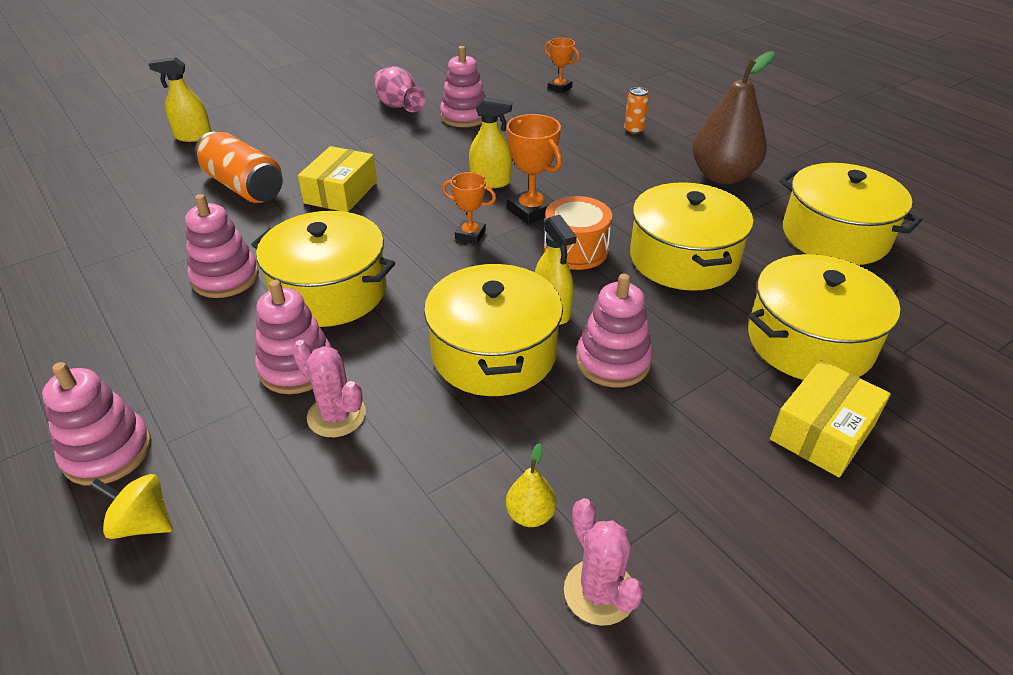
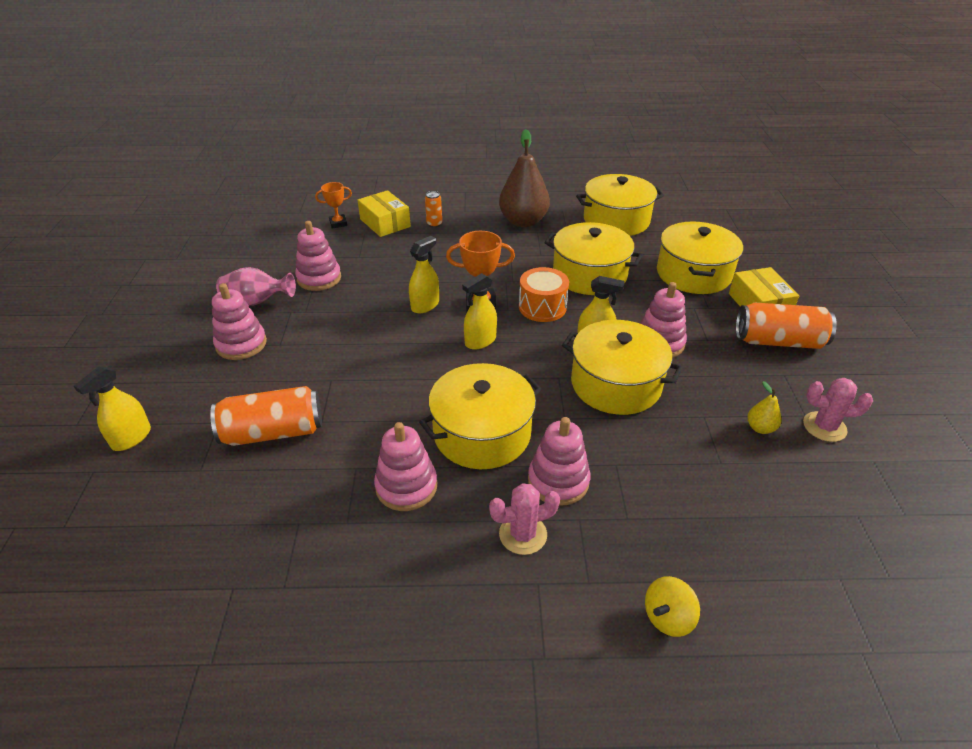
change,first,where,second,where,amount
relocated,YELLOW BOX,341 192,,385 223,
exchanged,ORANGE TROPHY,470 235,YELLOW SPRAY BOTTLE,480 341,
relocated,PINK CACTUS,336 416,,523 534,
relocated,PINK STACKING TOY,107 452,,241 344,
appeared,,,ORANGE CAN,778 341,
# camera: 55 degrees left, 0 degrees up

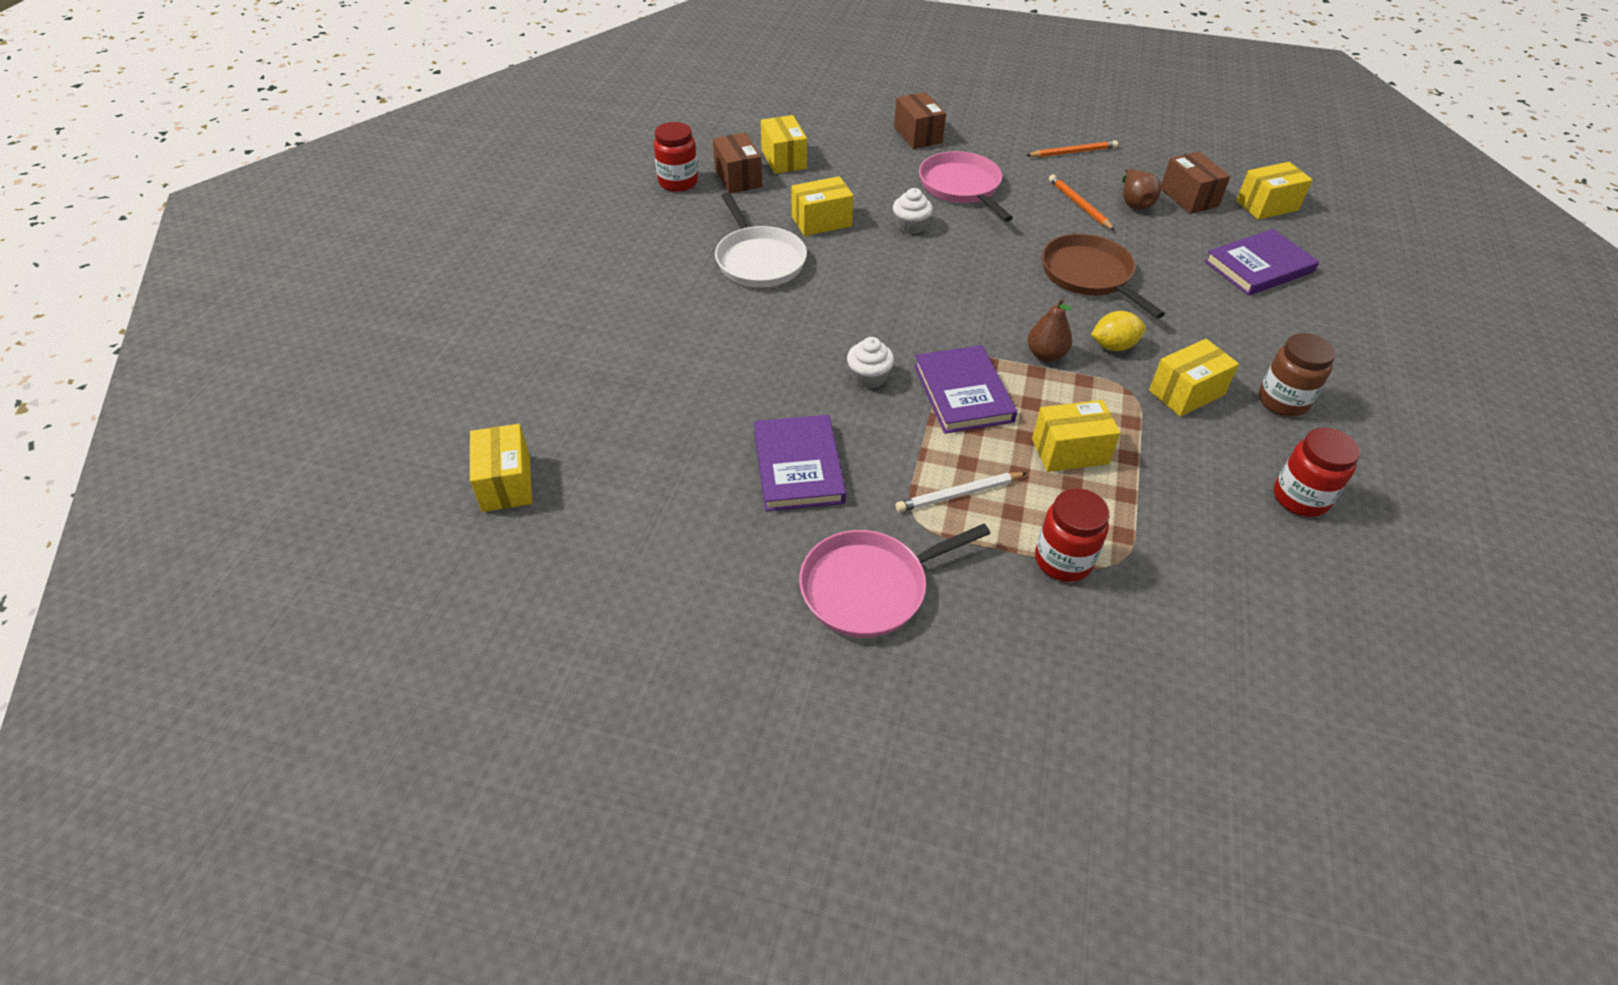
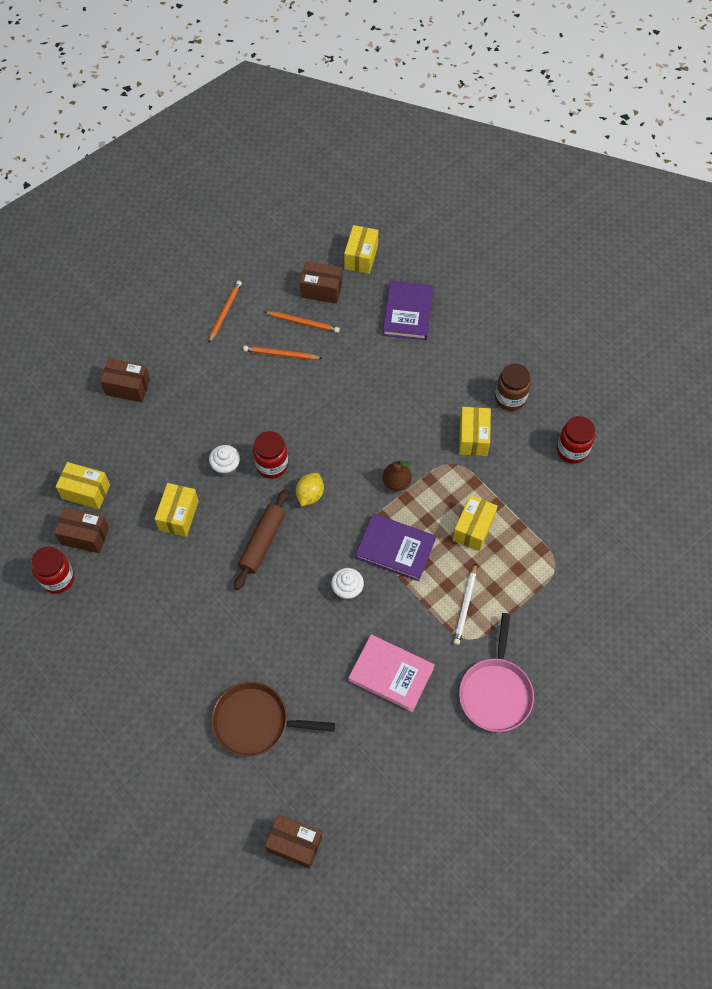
change,first,where,second,where,amount
missing,PINK PAN,961 187,,,
exchanged,BROWN PEAR,1134 202,ORANGE PENCIL,303 323,
missing,WHITE PAN,759 260,,,
relocated,BROWN PAN,1089 275,,255 722,
relocated,YELLOW LEMON,1113 346,,310 495,
colour,PURPLE BOOK,798 467,PINK BOOK,391 674,
colour,YELLOW BOX,506 483,BROWN BOX,294 844,
relocated,RED JAR,1063 560,,272 465,
appeared,,,BROWN ROLLING PIN,262 542,
# camera: 55 degrees left, 15 degrees up

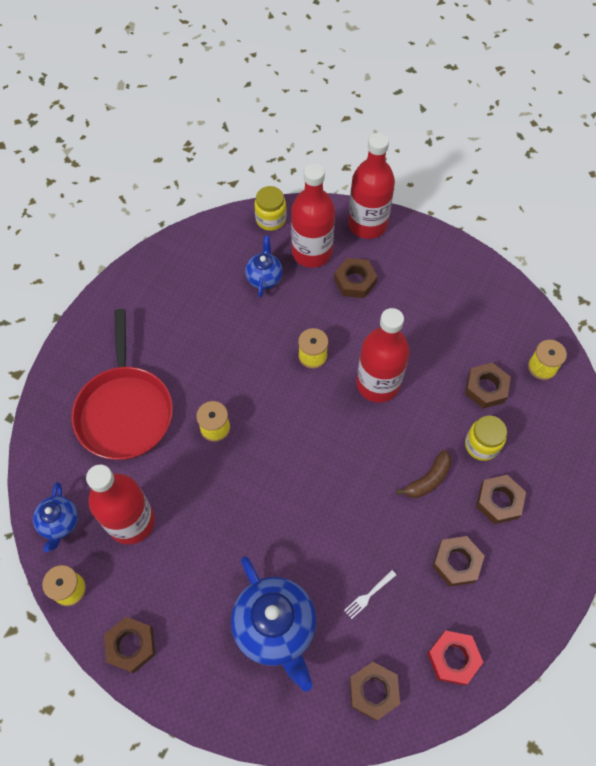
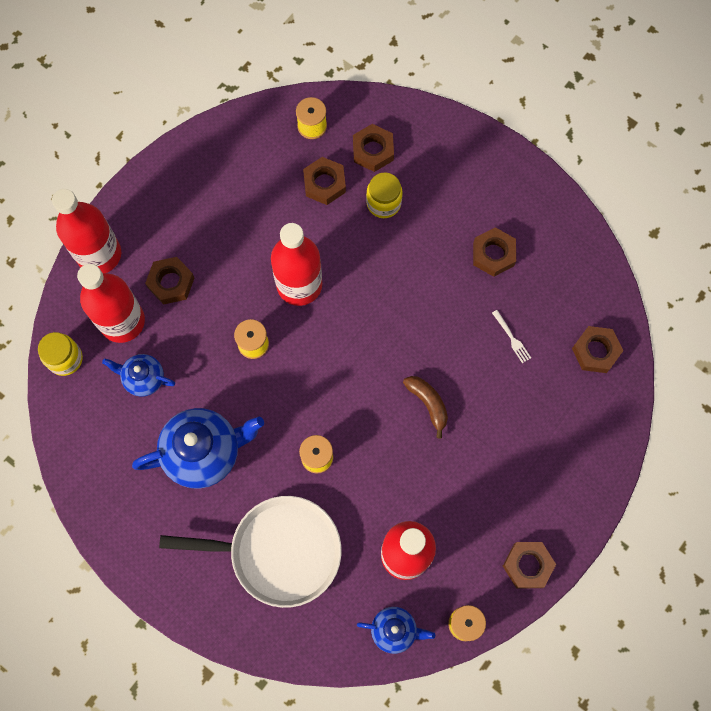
change,first,where,second,where,amount
colour,RED PAN,125 411,WHITE PAN,279 551,
relocated,BROWN BANANA,428 479,,428 404,
relocated,BROWN NUT,499 501,,373 150,
relocated,BLUE TEAPOT,275 627,,204 452,
missing,RED NUT,453 658,,,
# camera: 80 degrees left, 10 degrees up

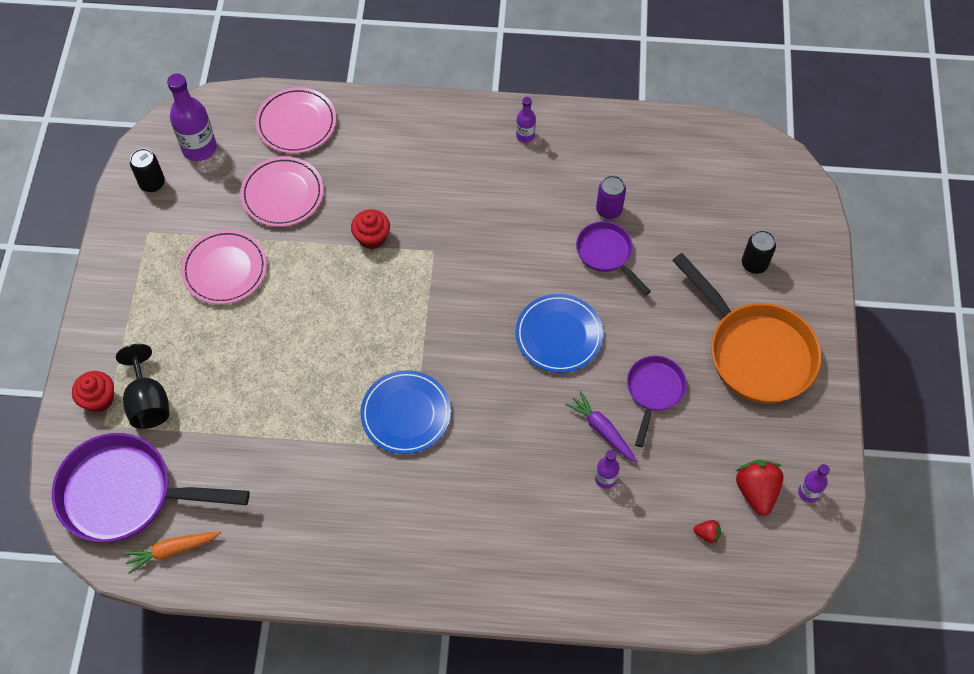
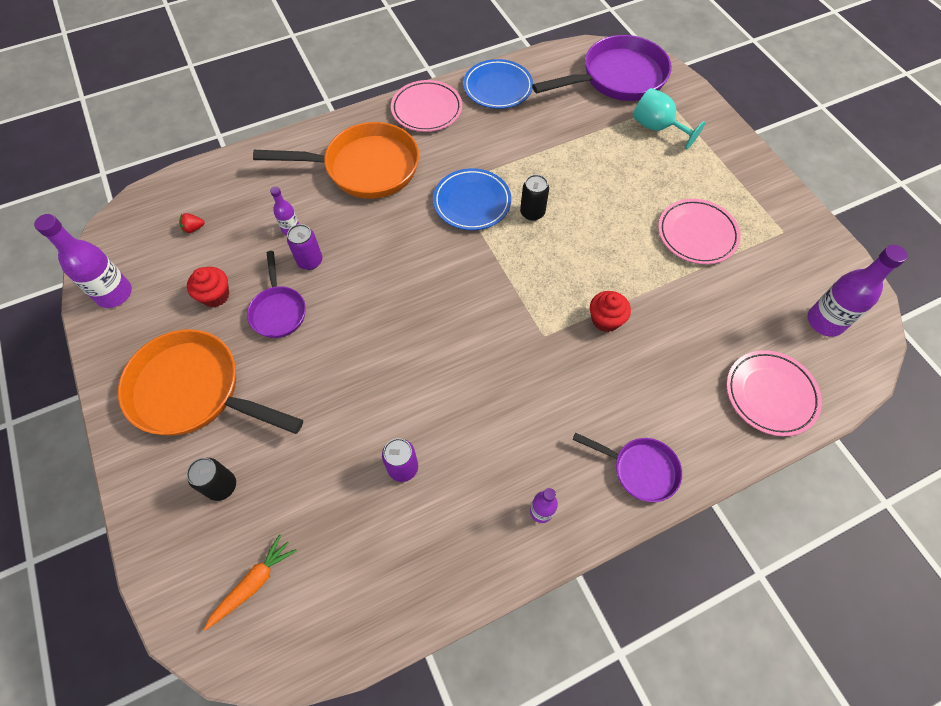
change,first,where,second,where,amount
relocated,BLACK CAN,152 183,,532 213,
relocated,PINK PLATE,282 194,,426 109,
relocated,PURPLE PAN,606 254,,640 469,
relocated,BLUE PLATE,559 335,,497 87,
colour,BLACK GOBLET,148 402,TURQUOISE GOBLET,657 128,
relocated,RED CUPCAKE,99 399,,215 295,
exchanged,PURPLE CARROT,602 430,PURPLE CAN,310 261,
missing,RED STRAWBERRY,756 491,,,
size,PURPLE BOTTLE,808 492,,114 294,x1.86
relocated,ORANGE CARROT,172 550,,253 583,
appeared,,,ORANGE PAN,365 168,
# camera: 150 degrees right, 0 degrees up

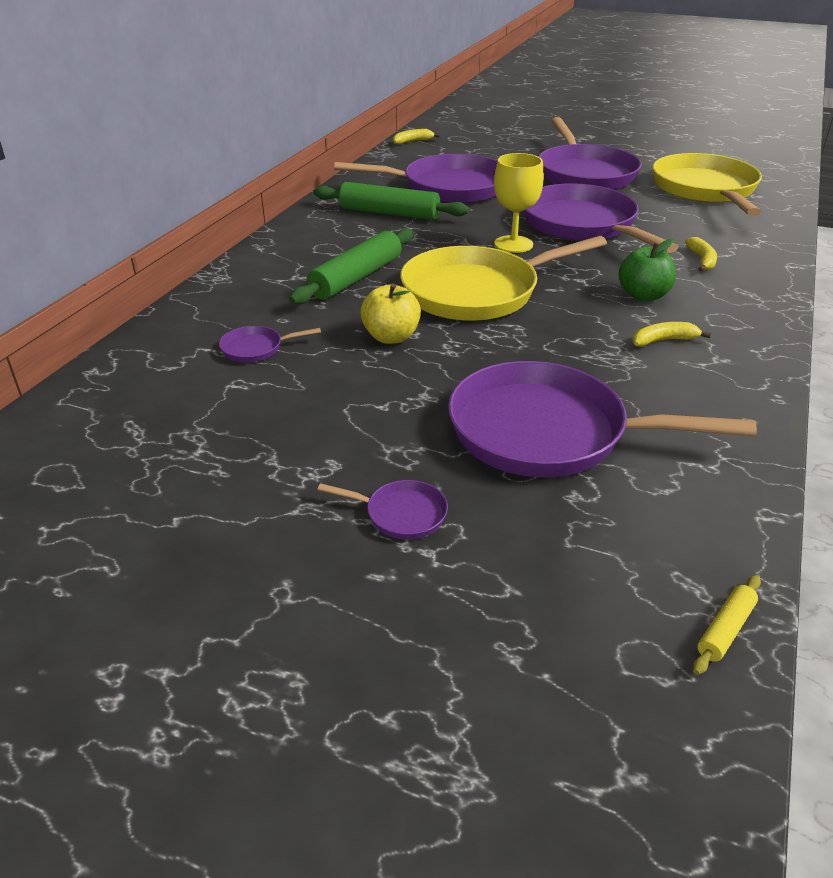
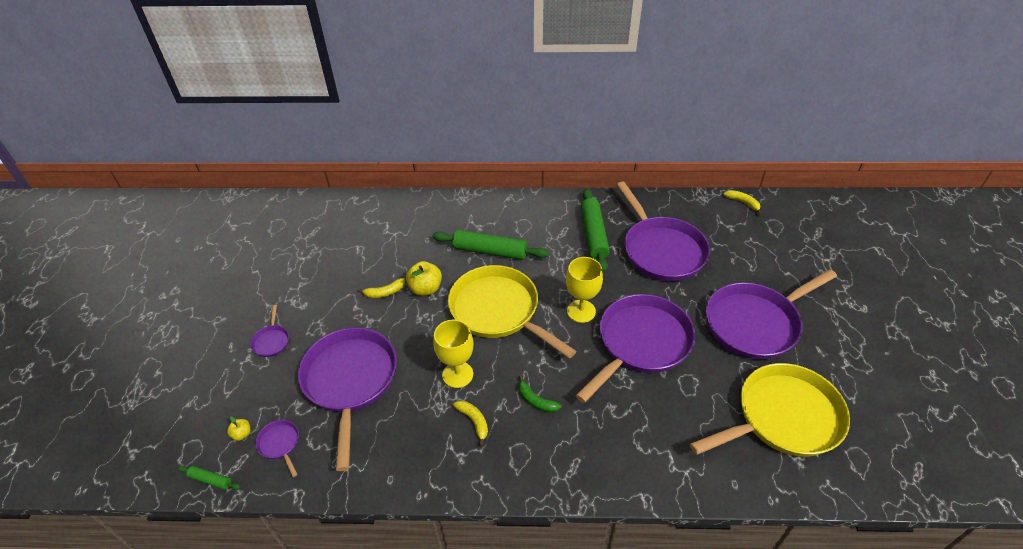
change,first,where,second,where,amount
relocated,YELLOW BANANA,702 260,,384 292,
exchanged,GREEN APPLE,643 295,GREEN BANANA,536 400,
relocated,PURPLE PAN,256 348,,280 444,
colour,YELLOW ROLLING PIN,725 630,GREEN ROLLING PIN,210 480,
appeared,,,YELLOW GOBLET,457 374,
appeared,,,YELLOW APPLE,242 434,
# camera: 70 degrees right, 10 degrees up

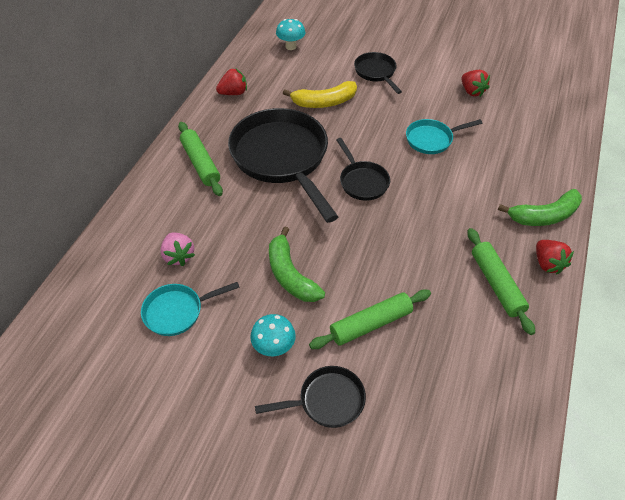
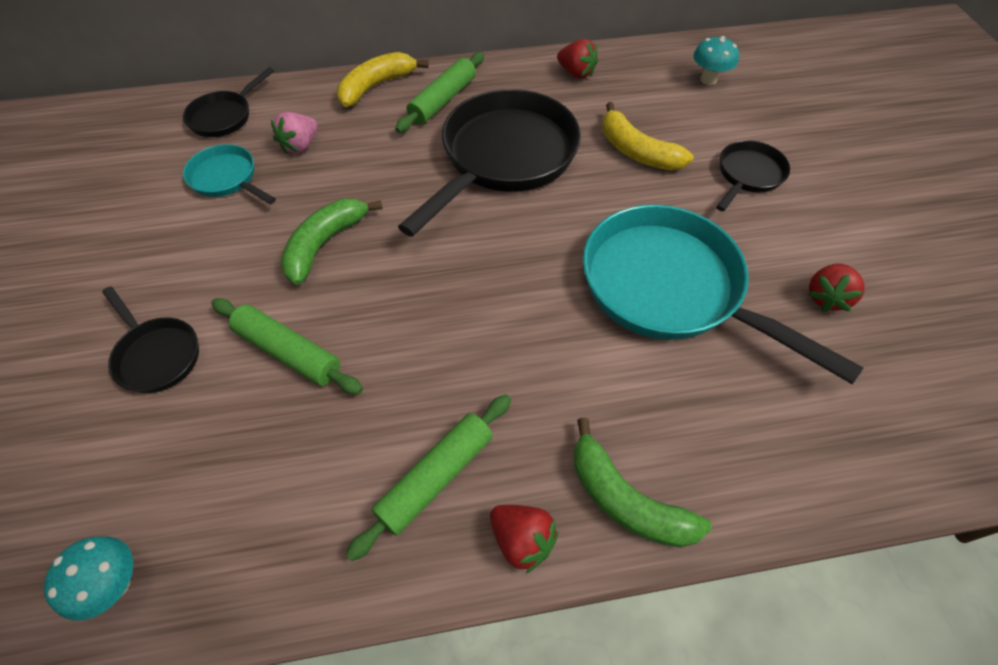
change,first,where,second,where,amount
size,TURQUOISE PAN,432 139,,670 288,x2.05
relocated,BLACK PAN,362 181,,224 117,
spun,RED STRAWBERRY,547 264,,522 540,90 degrees counterclockwise
relocated,TURQUOISE MUSHROOM,274 348,,115 584,
appeared,,,YELLOW BANANA,376 86,
# camera: 60 degrees right, 5 degrees up

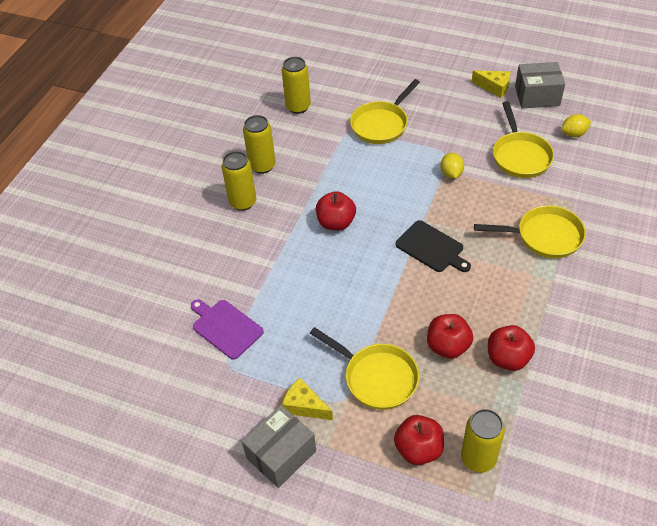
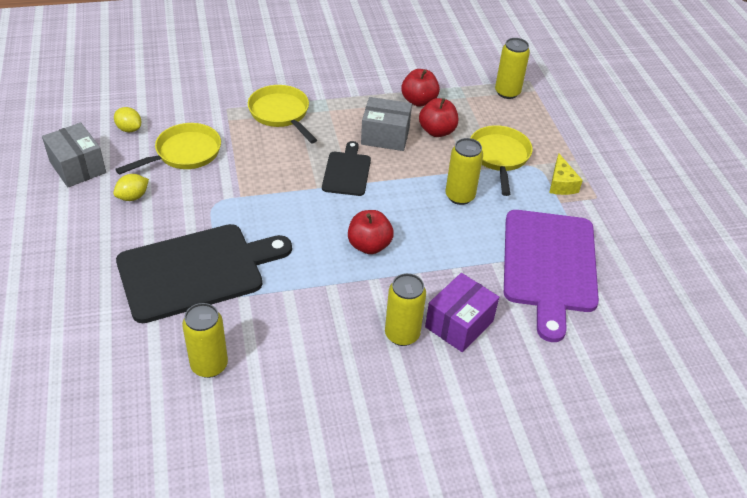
change,first,where,second,where,amount
missing,YELLOW CHEESE,494 87,,,
exchanged,YELLOW PAN,381 124,BLACK CUTTING BOARD,196 271,
relocated,YELLOW CAN,262 166,,459 196,
relocated,YELLOW LEMON,451 173,,133 197,
size,PURPLE CUTTING BOARD,225 327,,549 265,x1.93
relocated,GREY BOX,281 454,,385 136,
missing,RED APPLE,418 449,,,
appeared,,,PURPLE BOX,459 324,
# camera: 130 degrees left, 5 degrees down

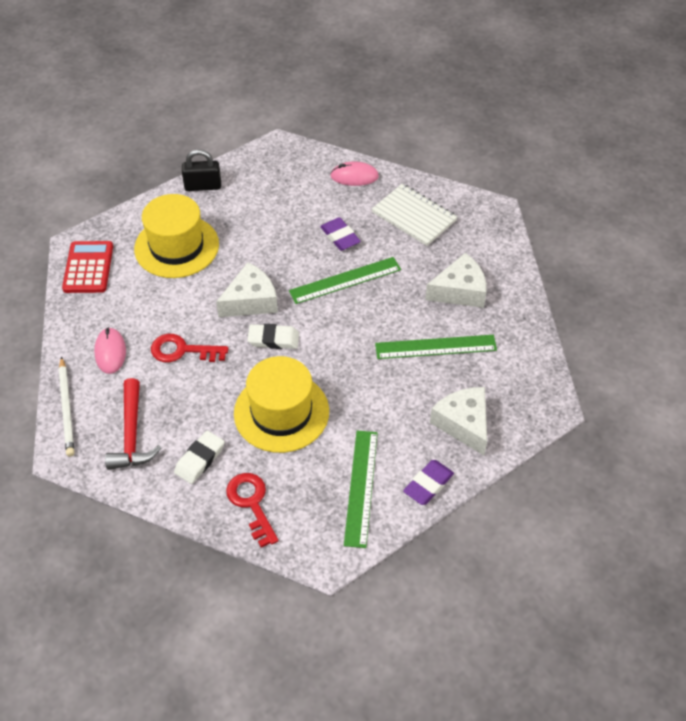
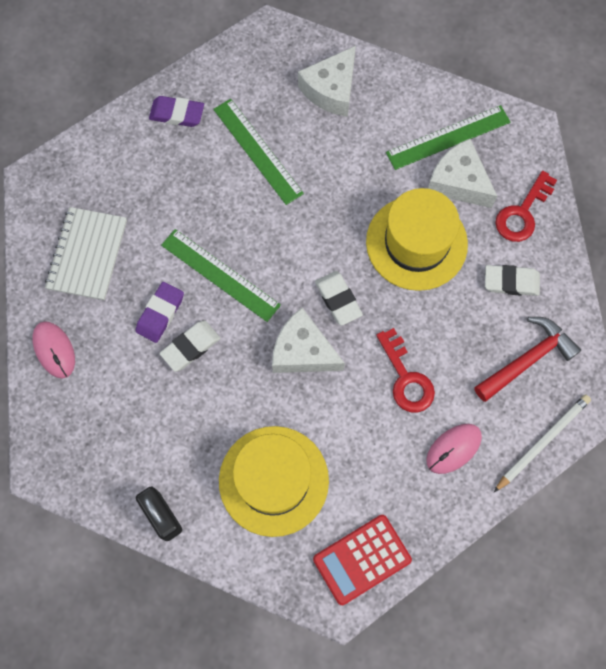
change,first,where,second,where,amount
relocated,WHITE CHEESE,460 291,,458 182,
relocated,PURPLE ERASER,428 484,,177 114,
appeared,,,WHITE ERASER,190 347,
# camera: 120 degrees left, 20 degrees up

